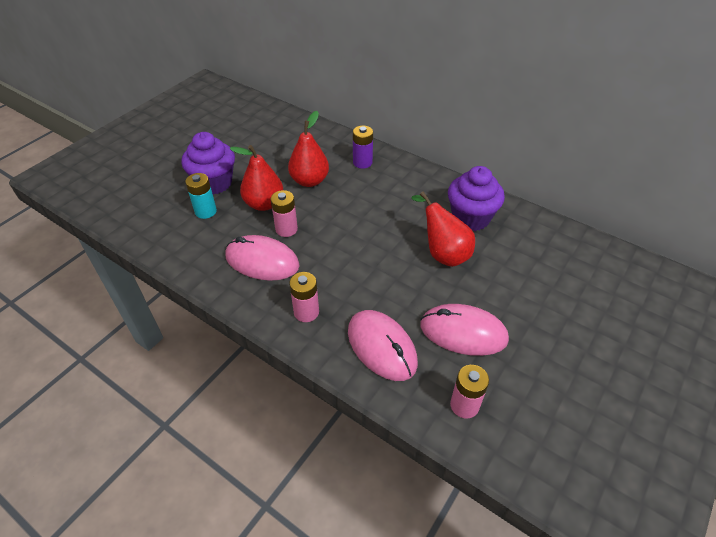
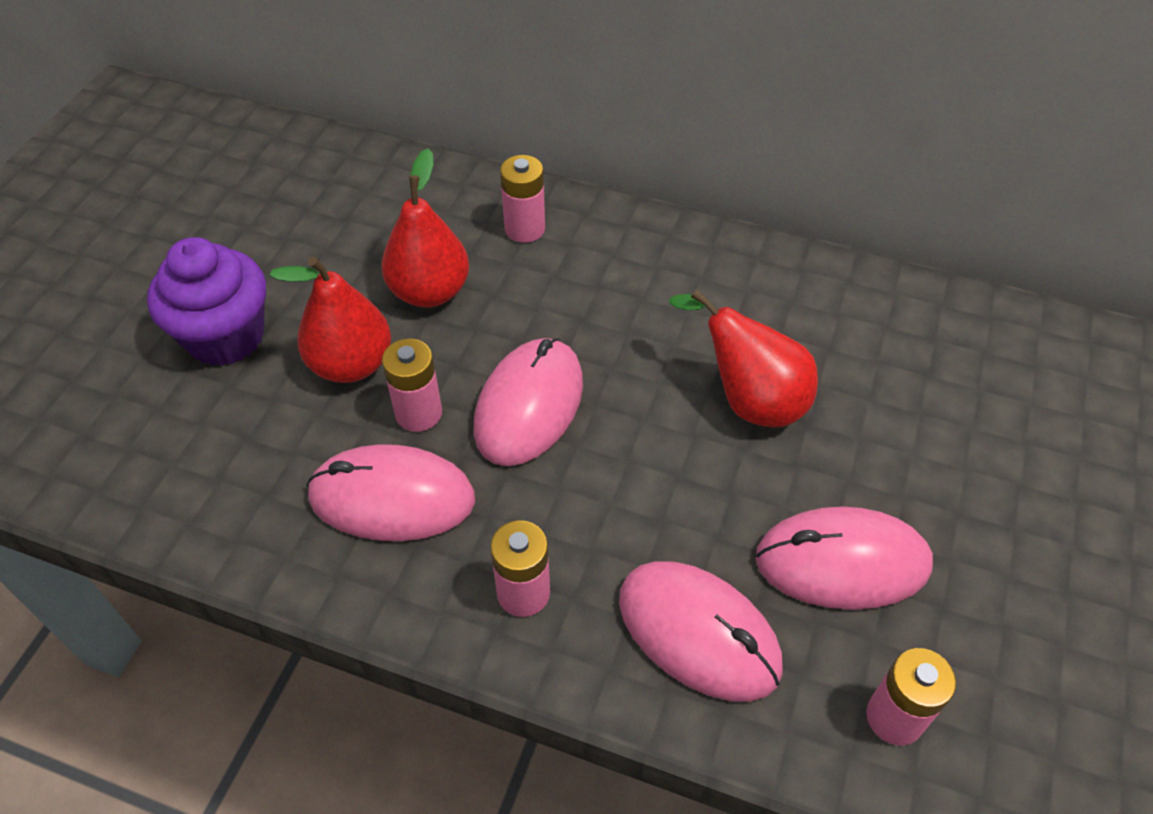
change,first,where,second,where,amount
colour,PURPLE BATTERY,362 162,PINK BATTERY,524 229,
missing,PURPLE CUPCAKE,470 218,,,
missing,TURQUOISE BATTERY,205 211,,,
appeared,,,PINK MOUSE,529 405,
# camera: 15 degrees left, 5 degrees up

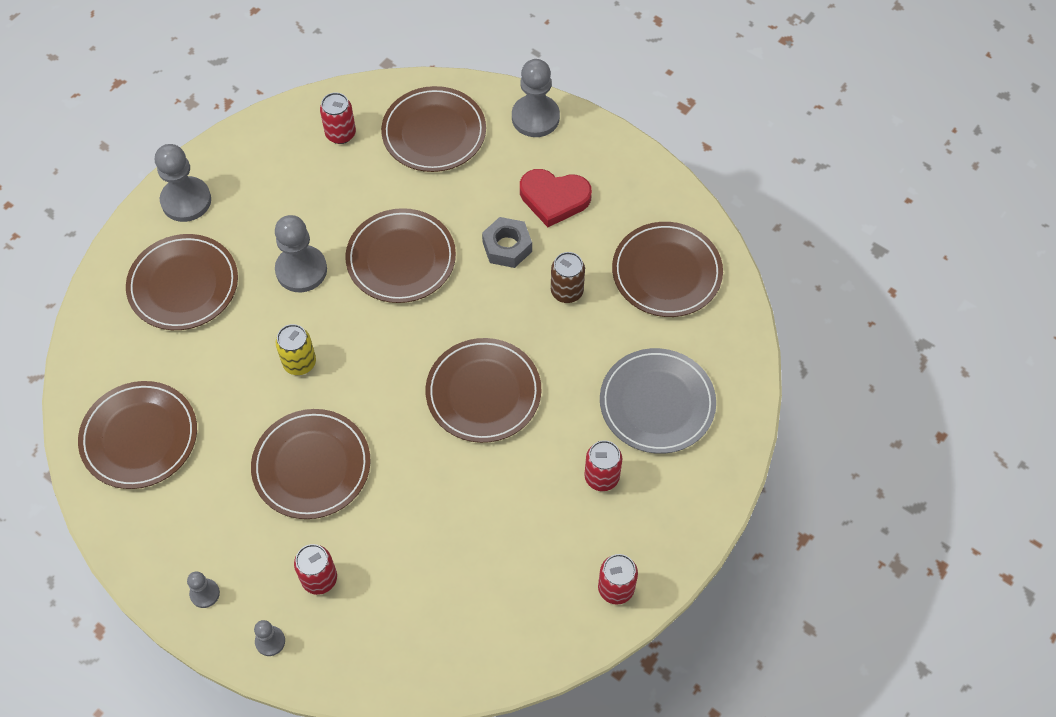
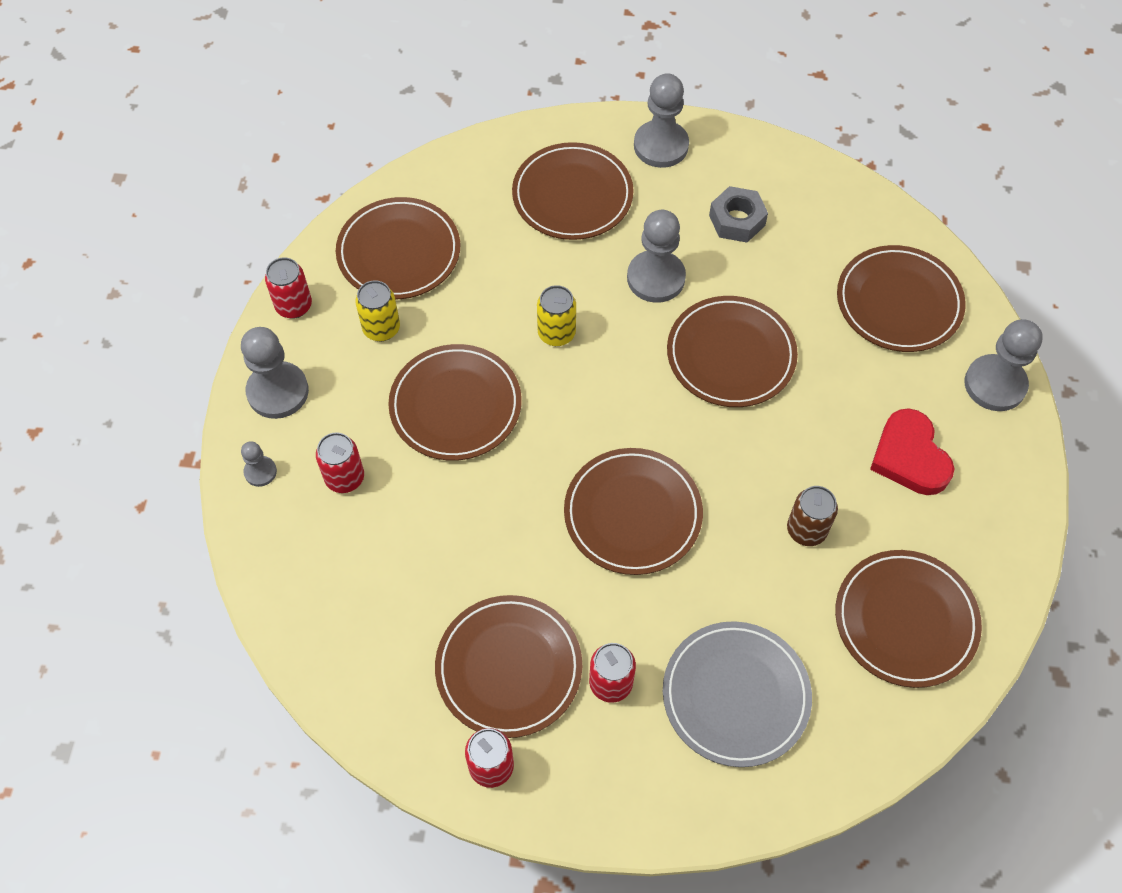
change,first,where,second,where,amount
relocated,RED CAN,340 134,,294 306,
relocated,GREY NUT,507 247,,737 220,
size,GREY PAWN,204 593,,278 392,x1.96
appeared,,,YELLOW CAN,381 328,
appeared,,,BROWN PLATE,509 668,
# camera: 60 degrees right, 0 degrees up

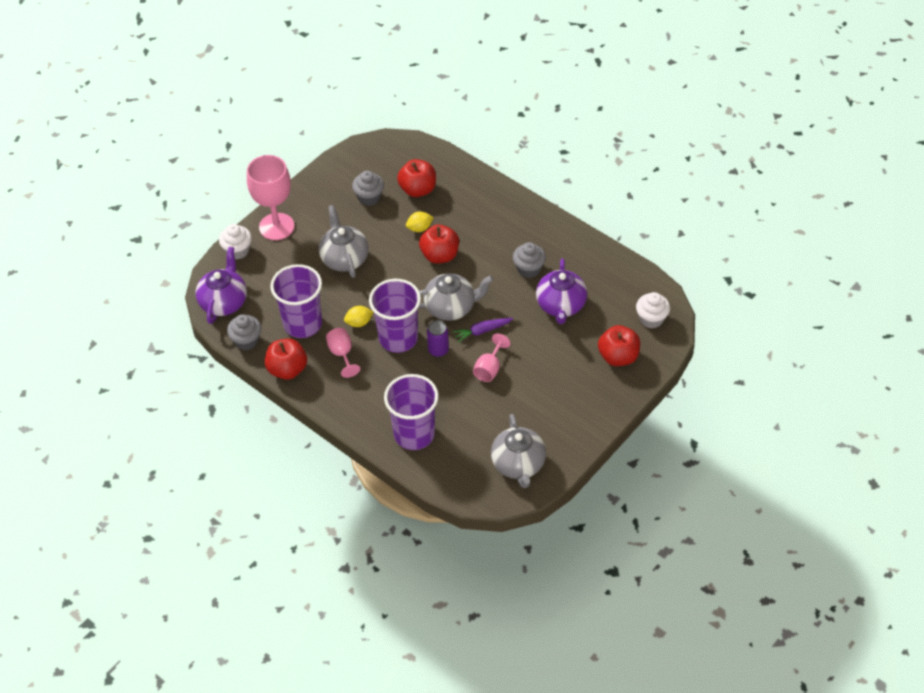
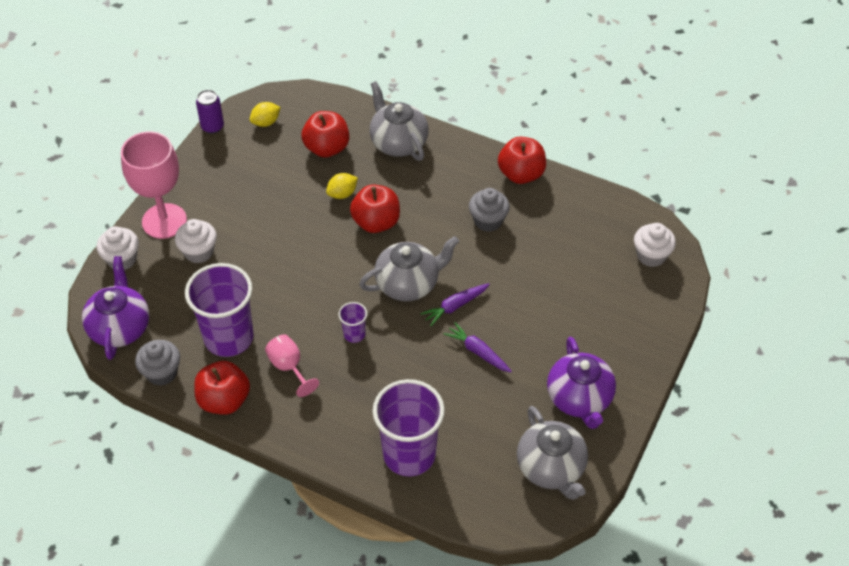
change,first,where,second,where,amount
missing,GREY CUPCAKE,369 197,,,
relocated,GREY TEAPOT,344 258,,398 142,
relocated,PURPLE TEAPOT,561 306,,579 399,
size,PURPLE CUP,398 338,,354 334,x0.44
relocated,YELLOW LEMON,359 323,,266 122,
relocated,PURPLE CAN,438 350,,212 127,
relocated,RED APPLE,618 357,,521 174,
exchanged,PINK GOBLET,489 368,PURPLE CARROT,478 352,
appeared,,,WHITE CUPCAKE,199 252,
# camera: 15 degrees left, 0 degrees up

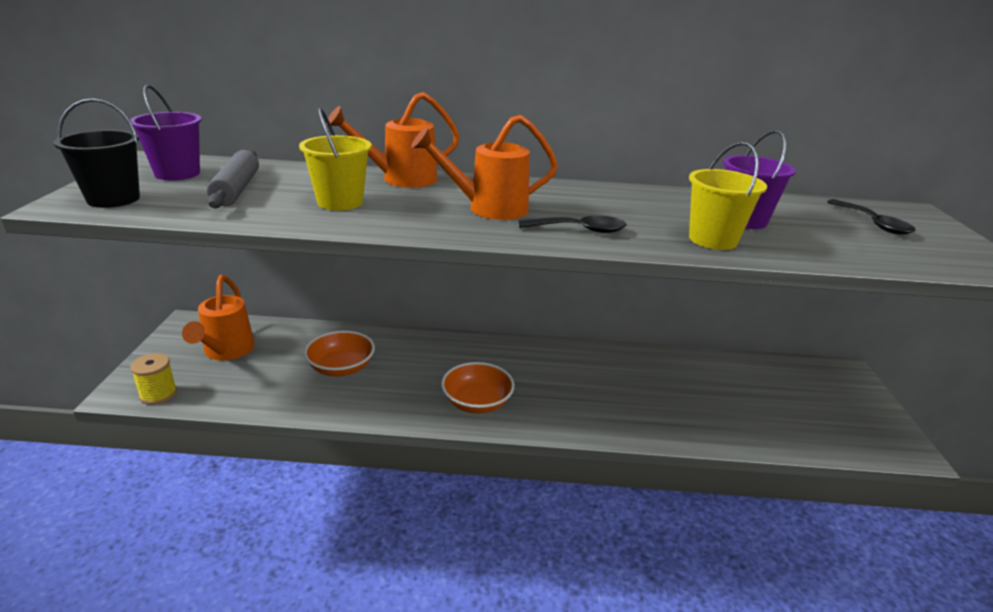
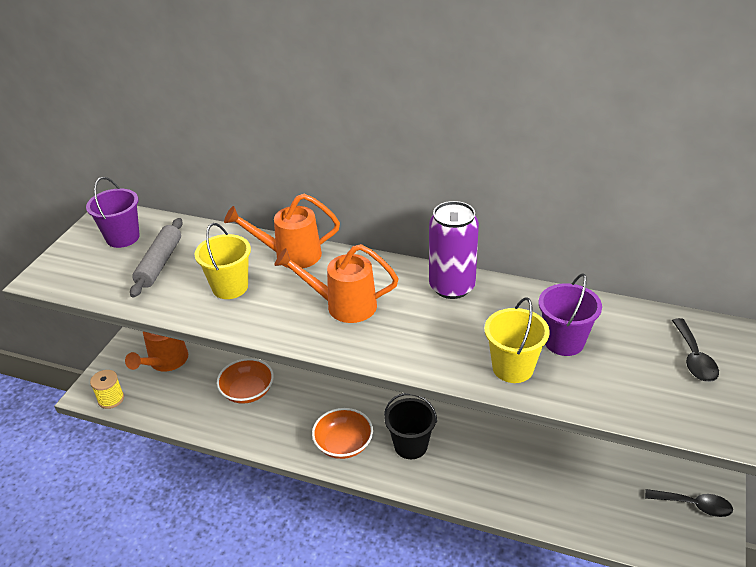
change,first,where,second,where,amount
relocated,BLACK BUCKET,113 199,,410 446,
relocated,BLACK SPOON,580 230,,694 505,
appeared,,,PURPLE CAN,452 287,
# camera: 20 degrees right, 10 degrees up

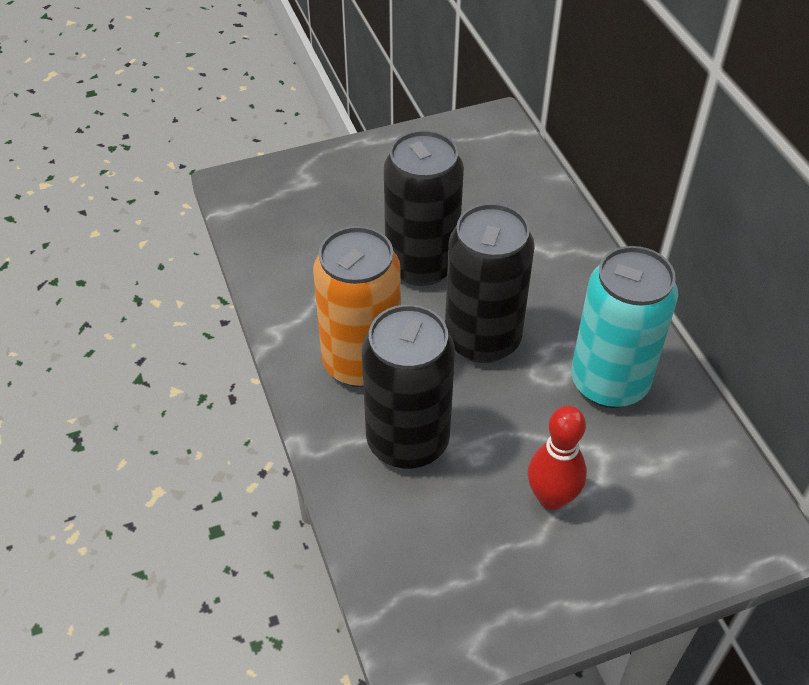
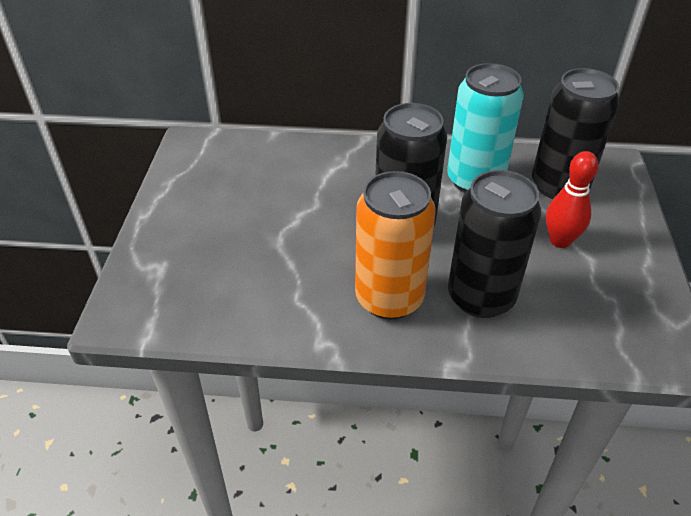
change,first,where,second,where,amount
relocated,BLACK CAN,421 265,,559 186,
# camera: 65 degrees left, 5 degrees down

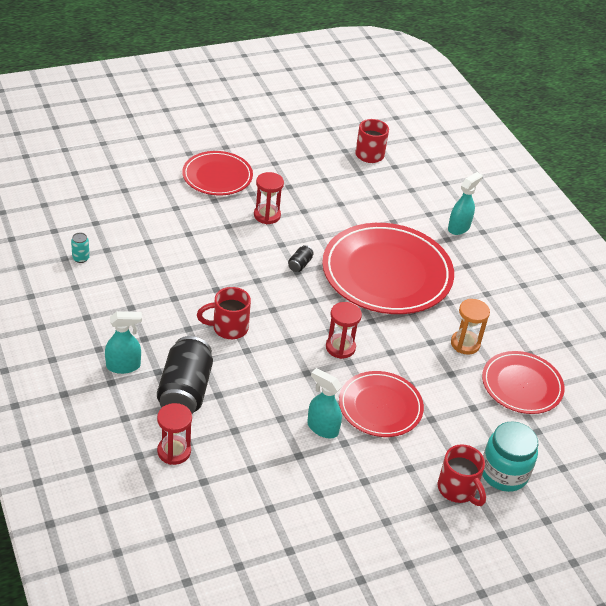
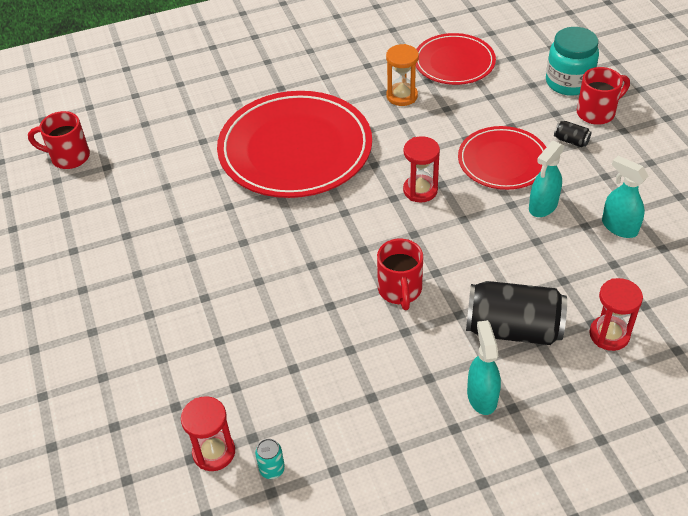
change,first,where,second,where,amount
missing,RED PLATE,217 176,,,
relocated,RED HOURGLASS,267 215,,214 452,
relocated,TURQUOISE SPRAY BOTTLE,459 227,,619 227,
relocated,BLACK CAN,300 264,,571 141,
# camera: 80 degrees left, 5 degrees up

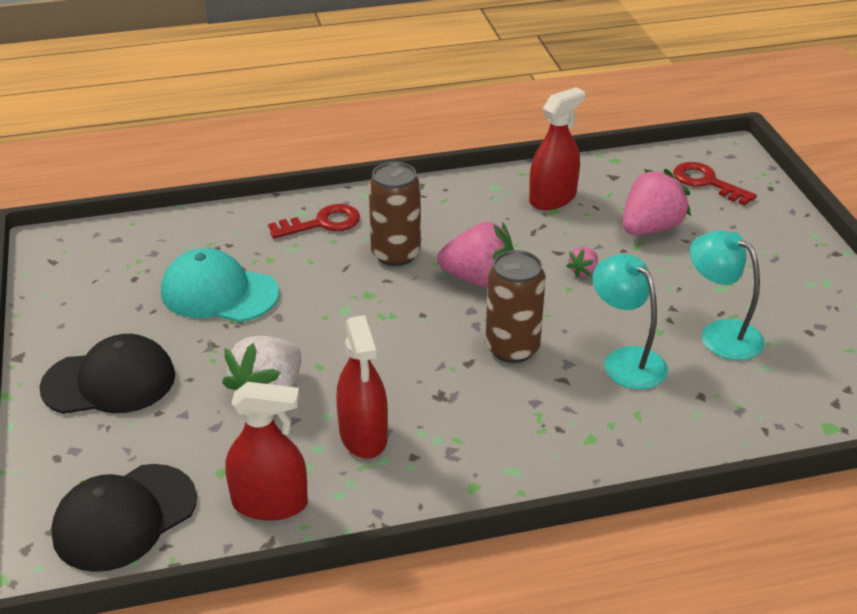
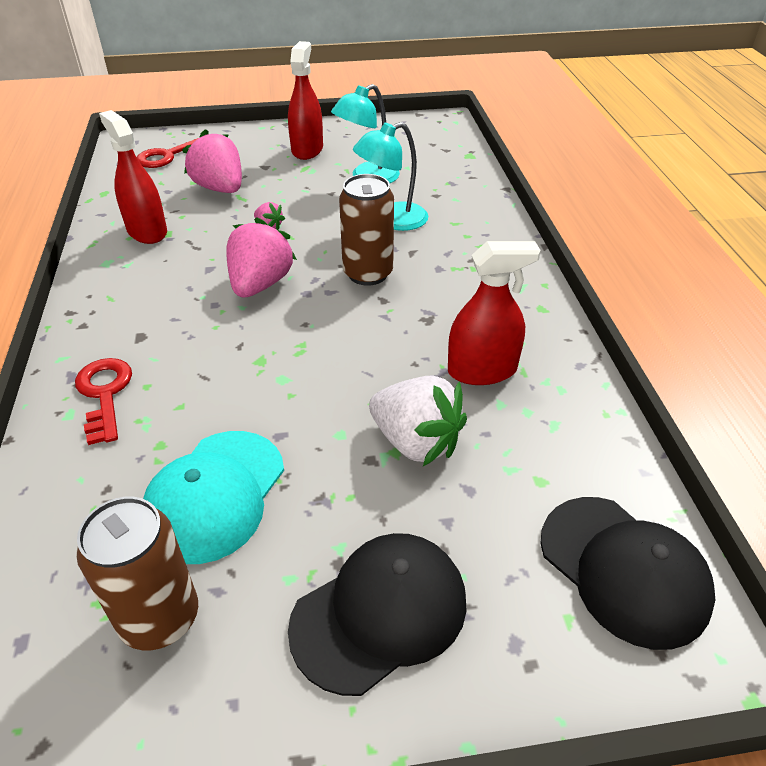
change,first,where,second,where,amount
relocated,BROWN CAN,396 254,,160 617,
spun,BLACK CAP,109 381,,380 613,60 degrees clockwise
relocated,RED SPRAY BOTTLE,270 503,,307 149,
# camera: 85 degrees left, 5 degrees up

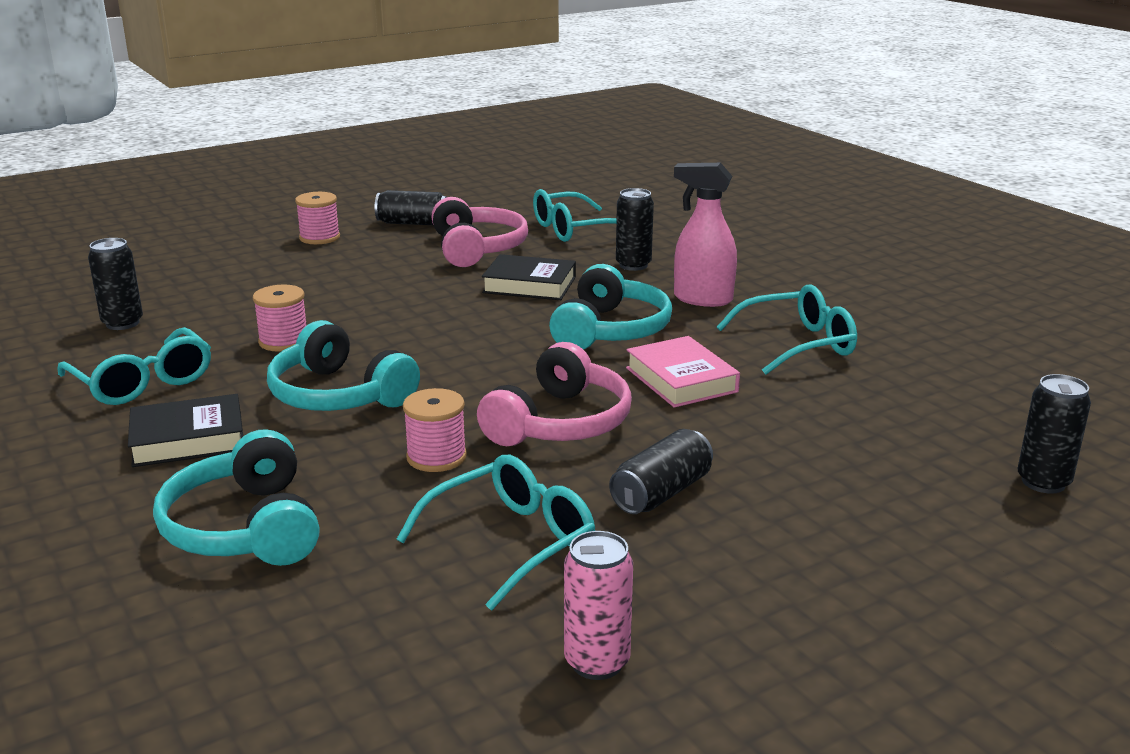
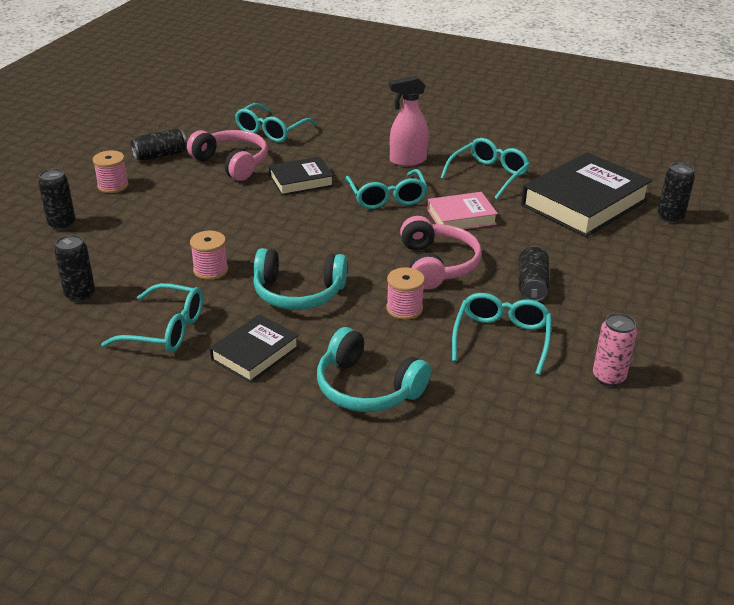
change,first,where,second,where,amount
relocated,BLACK CAN,633 265,,62 224,
exchanged,TURQUOISE HEADPHONES,611 330,TURQUOISE GLASSES,387 198,
spun,PINK BOOK,681 380,,461 217,45 degrees counterclockwise
appeared,,,BLACK BOOK,584 203,
# camera: 35 degrees left, 10 degrees up

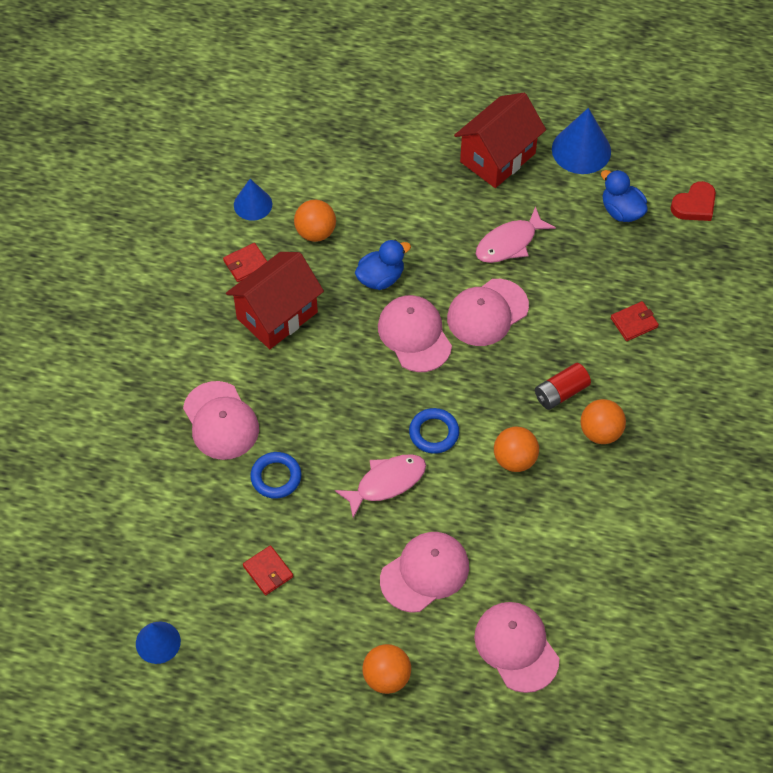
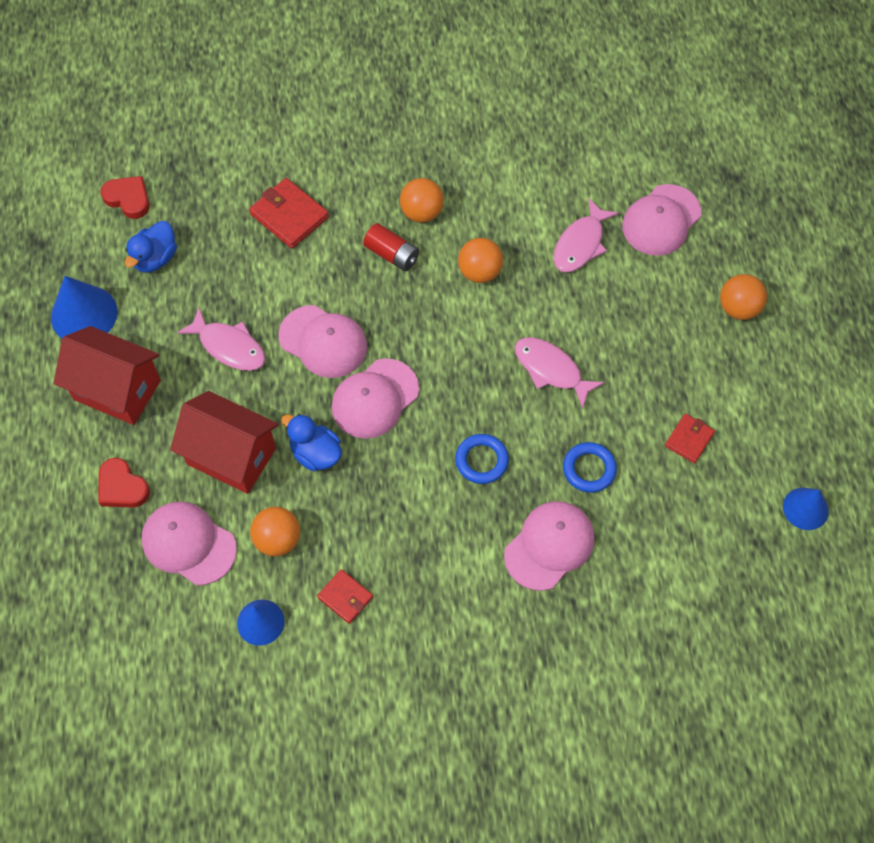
change,first,where,second,where,amount
relocated,RED HOUSE,277 315,,231 456,
size,RED WALLET,634 322,,289 216,x1.63
relocated,BLUE RING,434 433,,481 461,
relocated,PINK CAP,425 573,,188 544,
appeared,,,PINK FISH,580 244,
appeared,,,RED HEART,122 487,
# camera: 110 degrees left, 5 degrees up

